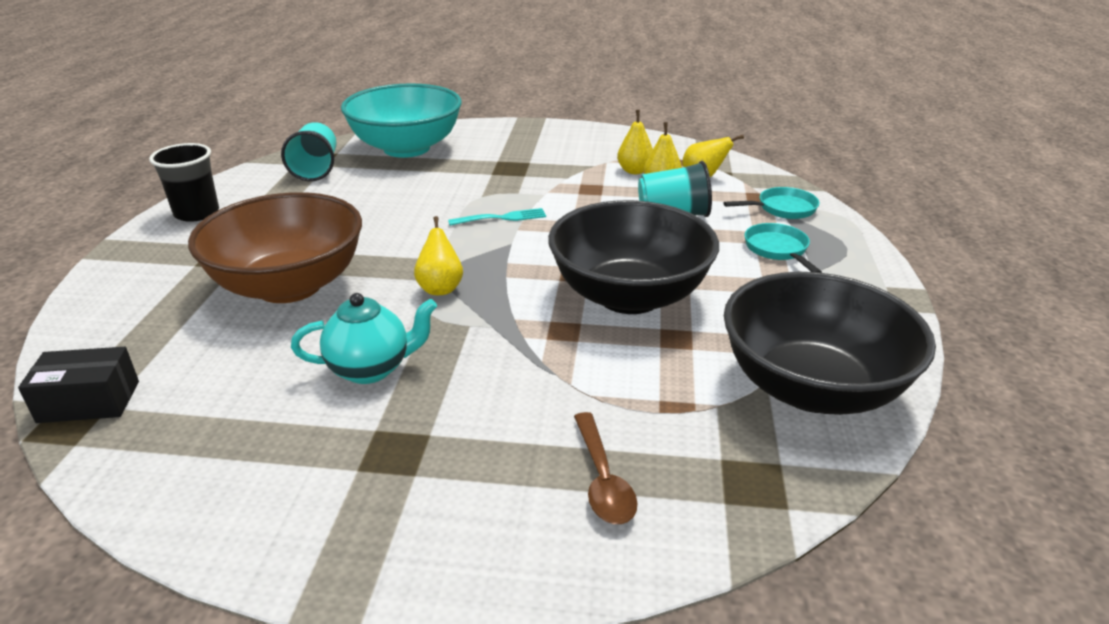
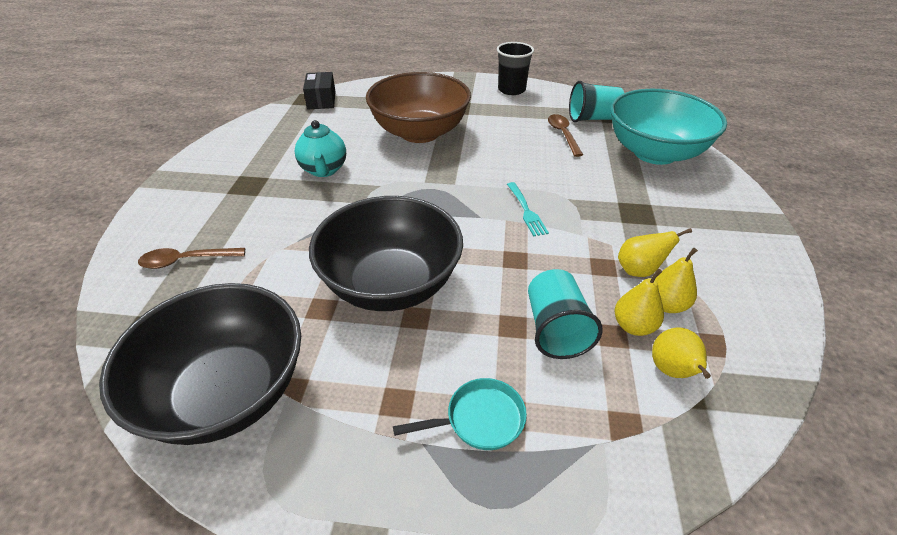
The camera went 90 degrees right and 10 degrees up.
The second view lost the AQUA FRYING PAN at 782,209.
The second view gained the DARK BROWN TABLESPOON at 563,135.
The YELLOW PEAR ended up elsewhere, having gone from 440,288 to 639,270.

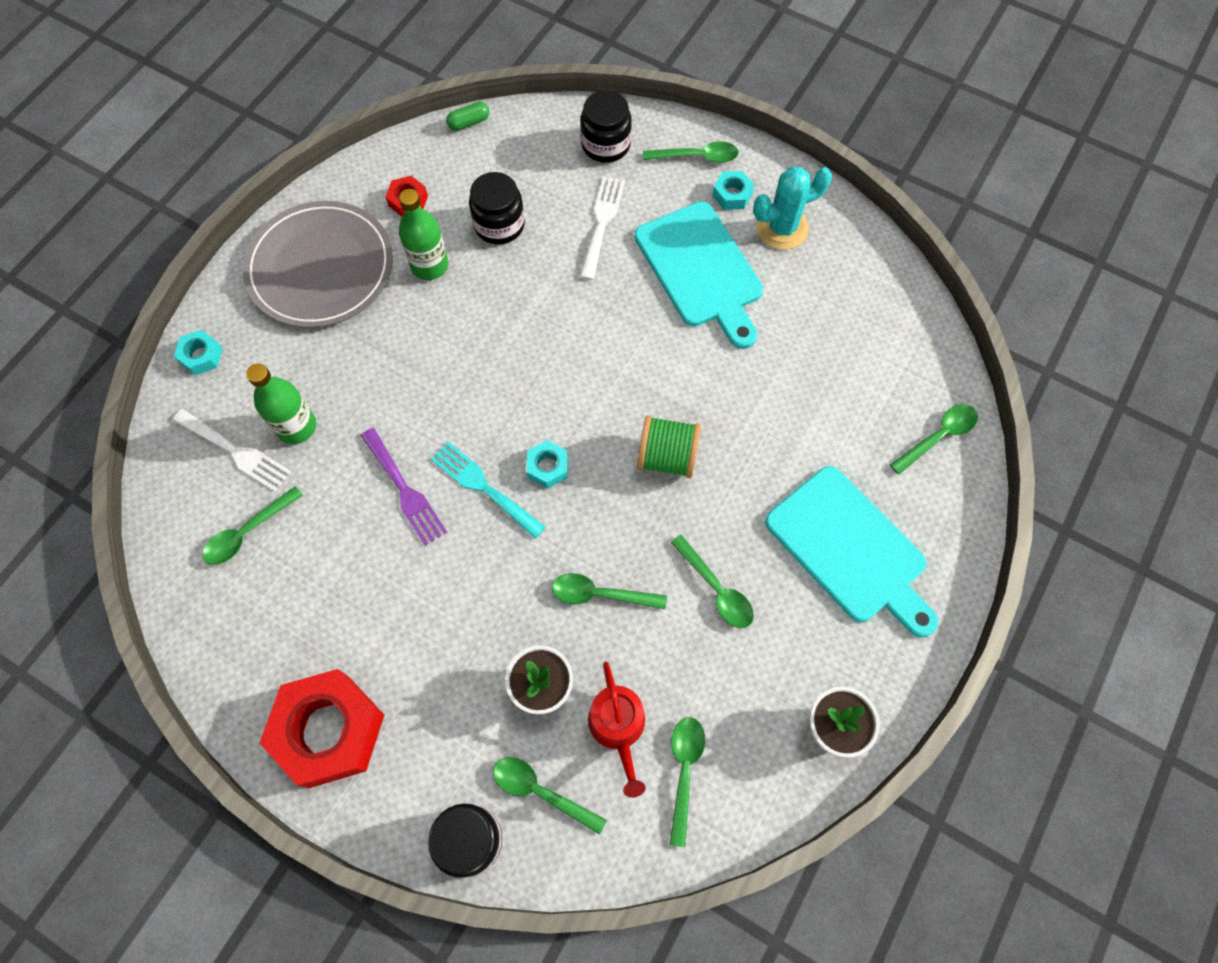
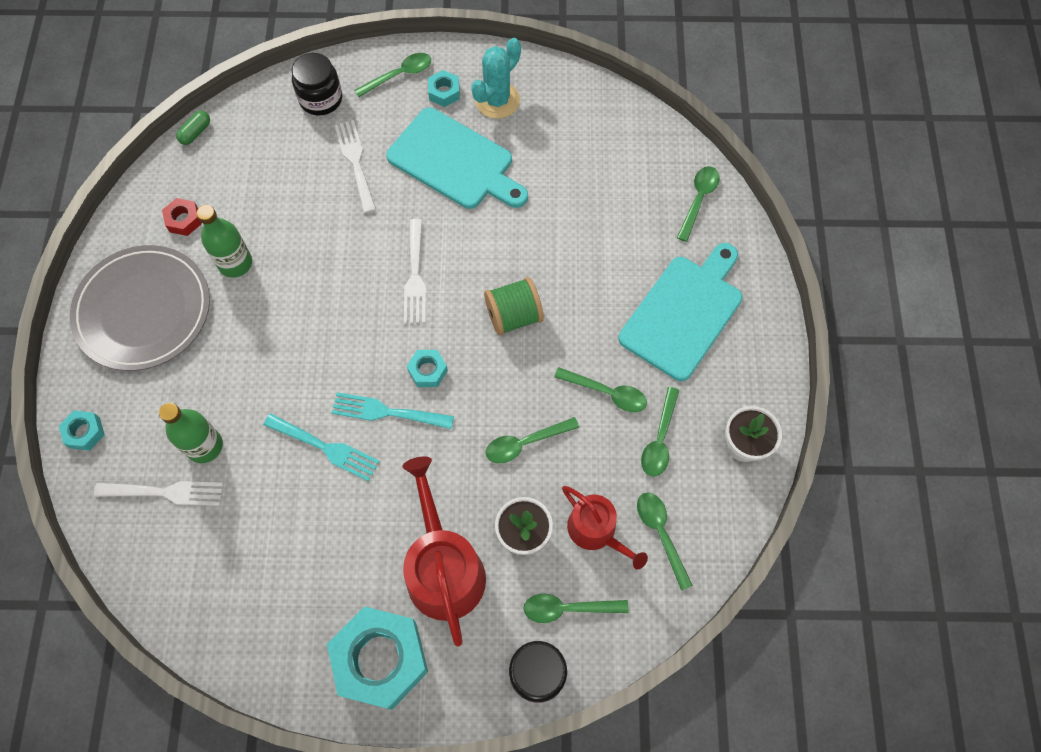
The camera went 30 degrees left and 0 degrees up.
The second view lost the JET-BLACK JAM JAR at 499,225.
The second view gained the RED SPRINKLING CAN at 443,567.
The second view gained the SNOW-WHITE TABLE FORK at 415,276.
The GREEN TABLESPOON ended up elsewhere, having gone from 248,532 to 659,439.
What was the RED NUT at 329,730 turned into the AQUA NUT at 380,659.
What was the ROYAL PURPLE TABLE FORK at 405,490 turned into the AQUA TABLE FORK at 326,448.
The AQUA BREAD BOARD at 850,549 ended up facing another way, 75 degrees counterclockwise from before.

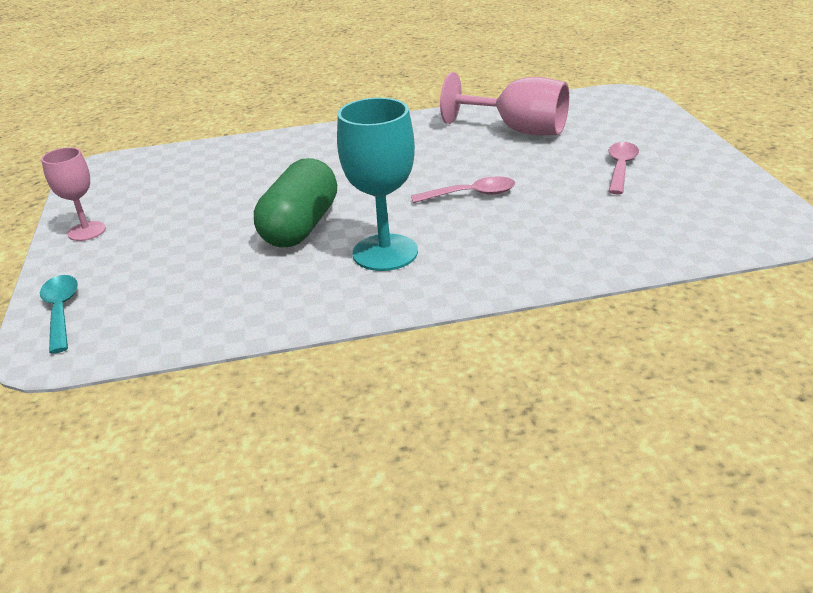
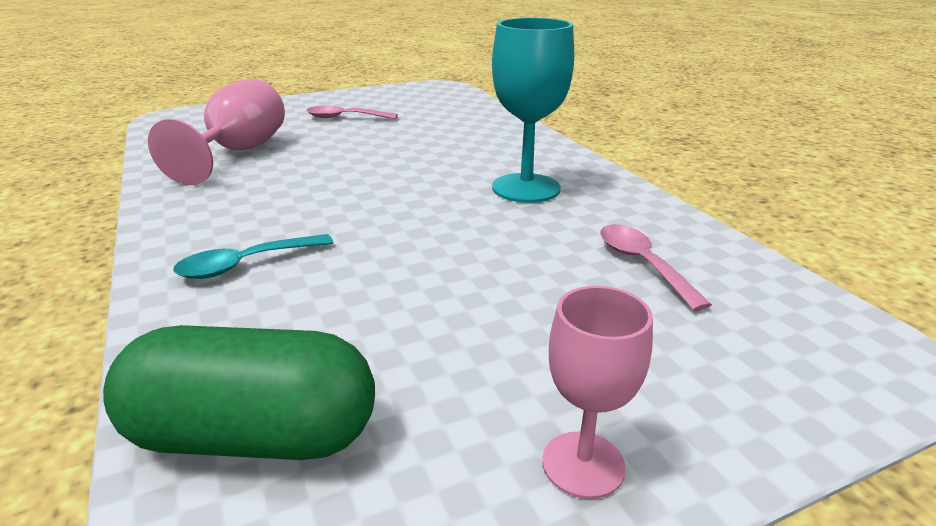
The camera went 105 degrees left and 5 degrees down.
The AQUA TABLESPOON ended up elsewhere, having gone from 61,311 to 246,264.
The GREEN PILL ended up elsewhere, having gone from 300,226 to 254,436.
The PINK TABLESPOON ended up elsewhere, having gone from 471,194 to 642,264.

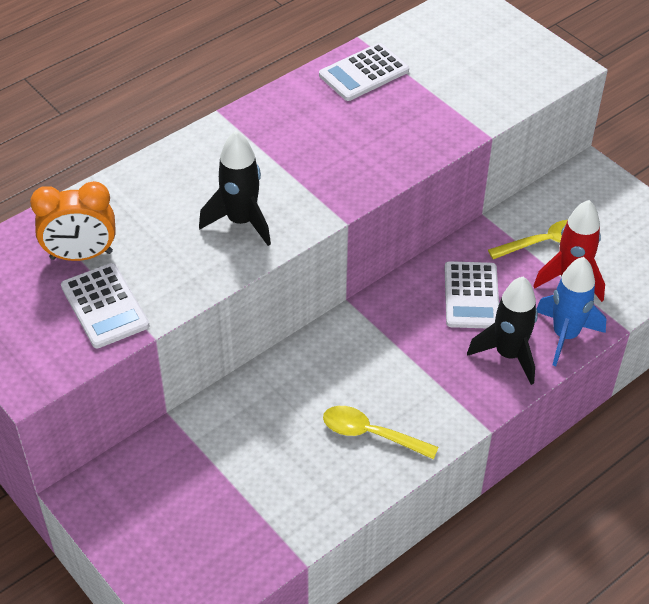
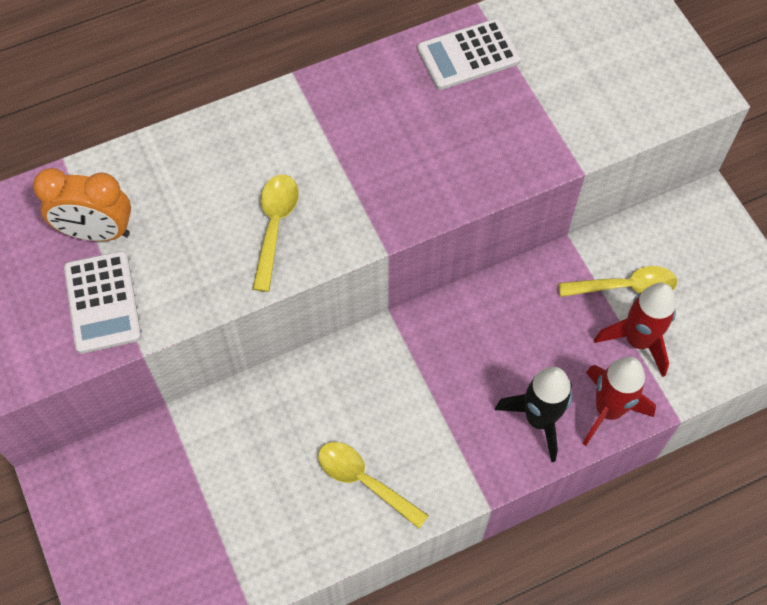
The camera went 15 degrees right and 15 degrees up.
The second view lost the SNOW-WHITE CALCULATOR at 471,296.
Where the JET-BLACK TOY ROCKET stood at 241,221, the YELLOW TABLESPOON came to stand at 275,226.
What was the ROYAL BLUE TOY ROCKET at 565,335 turned into the RED TOY ROCKET at 608,410.

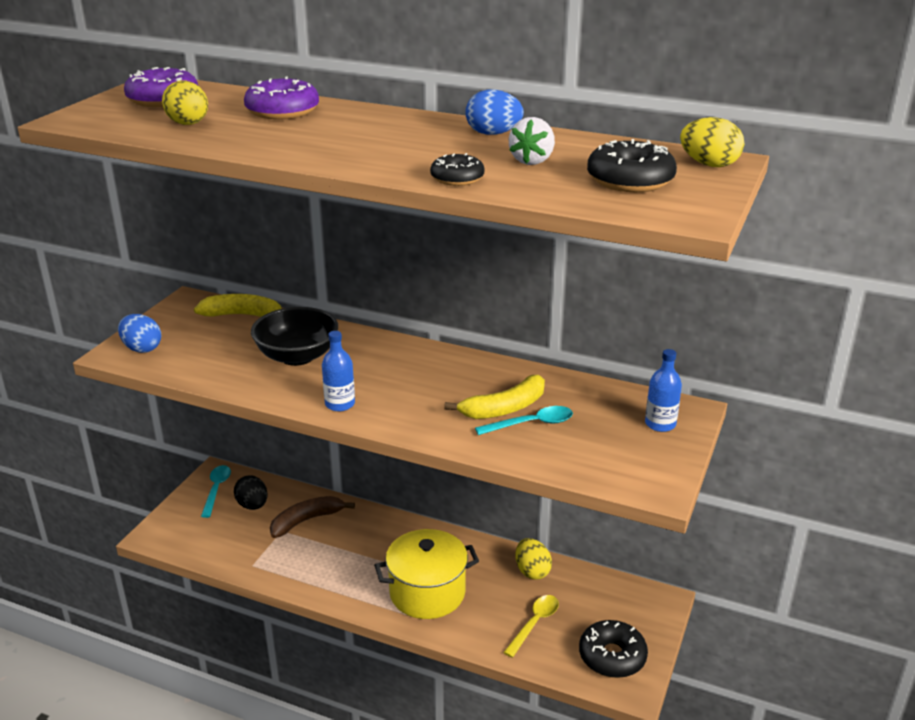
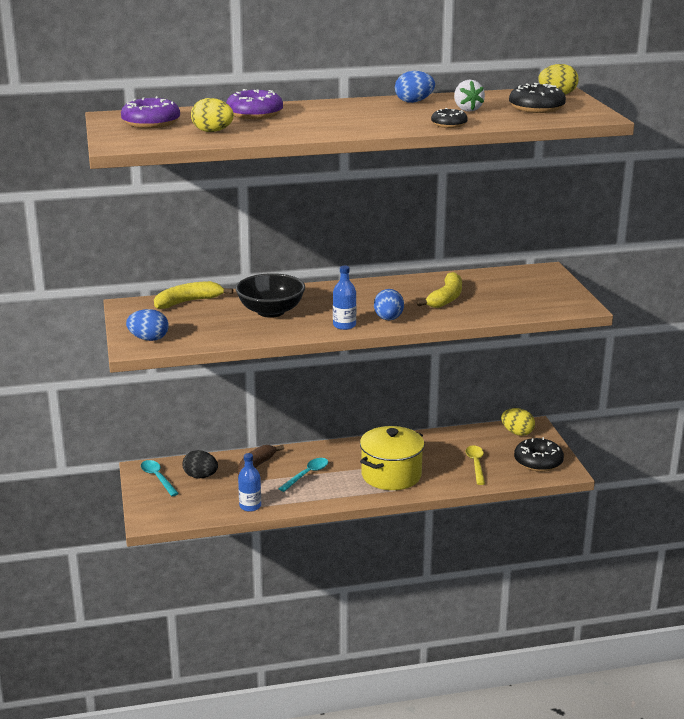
The camera went 35 degrees left and 5 degrees down.
The second view gained the ROYAL BLUE TOY EGG at 388,319.
The AQUA TABLESPOON ended up elsewhere, having gone from 531,424 to 307,475.
The YELLOW TOY EGG ended up elsewhere, having gone from 532,571 to 517,433.
The ROYAL BLUE DRINK BOTTLE ended up elsewhere, having gone from 660,424 to 250,506.

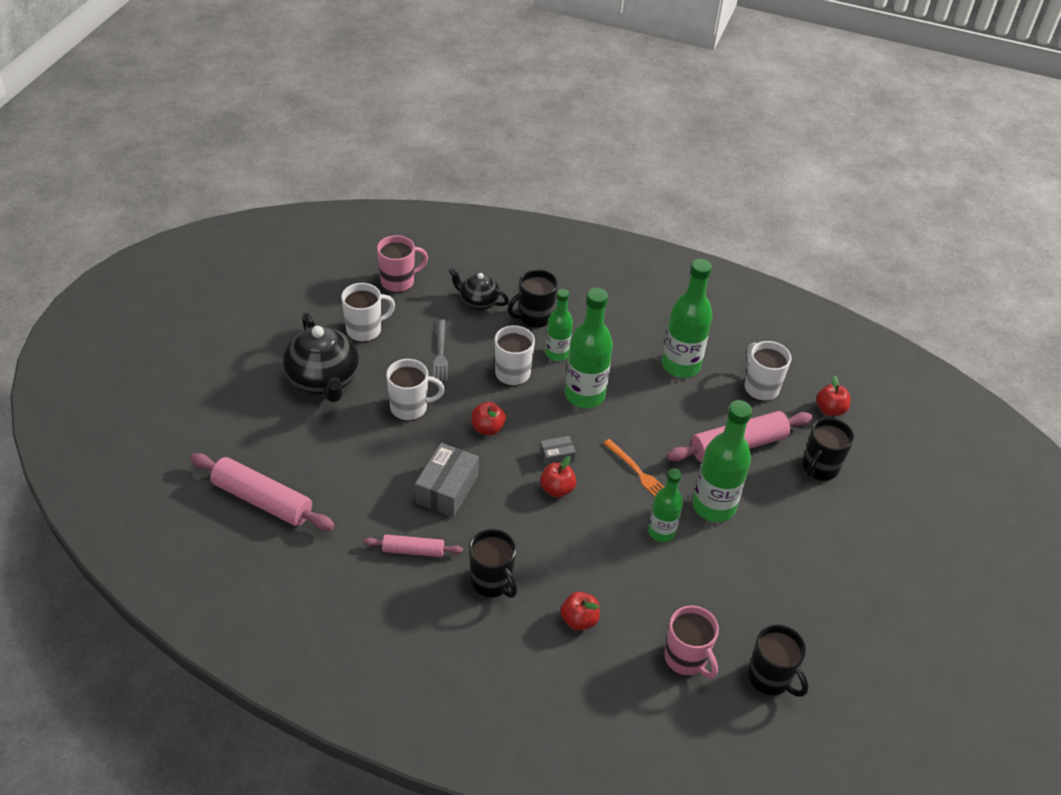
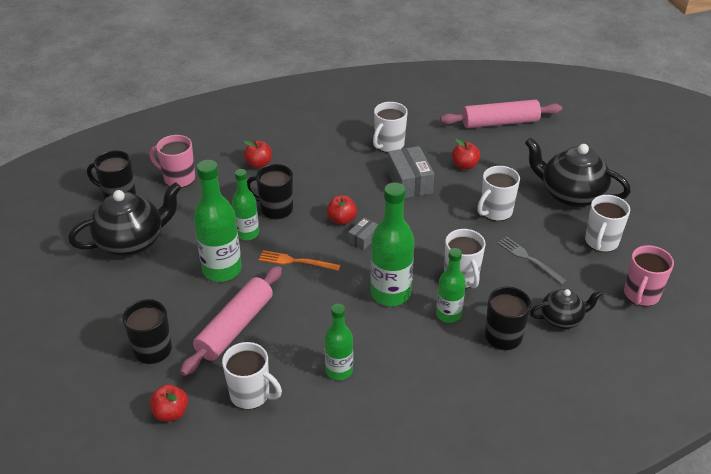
The camera went 145 degrees right and 5 degrees down.
The second view gained the JET-BLACK TEAPOT at 132,242.
The JET-BLACK COFFEE MUG ended up elsewhere, having gone from 492,582 to 275,209.
The RED APPLE ended up elsewhere, having gone from 487,428 to 464,165.
Where the PINK PASTRY ROLLER stood at 413,550, the SNOW-WHITE COFFEE MUG came to stand at 388,145.
The size of the GREEN DRINK BOTTLE at 680,365 changed by a factor of 0.62.

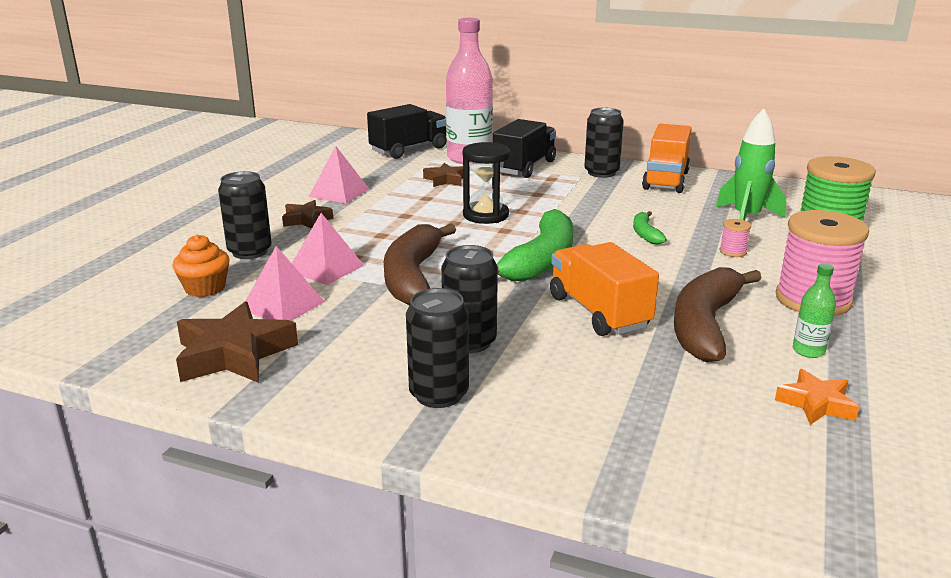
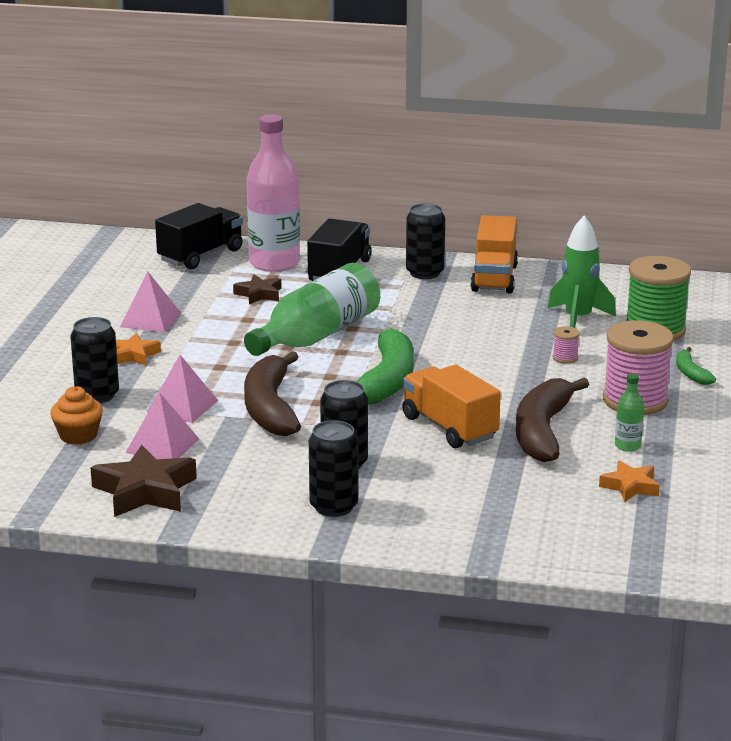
The camera went 10 degrees left and 0 degrees up.
The GREEN BANANA FRUIT ended up elsewhere, having gone from 645,234 to 691,373.
Where the JET-BLACK HOURGLASS stood at 485,215, the GREEN DRINK BOTTLE came to stand at 317,336.
What was the DARK BROWN STAR at 306,219 turned into the BRIGHT ORANGE STAR at 133,355.

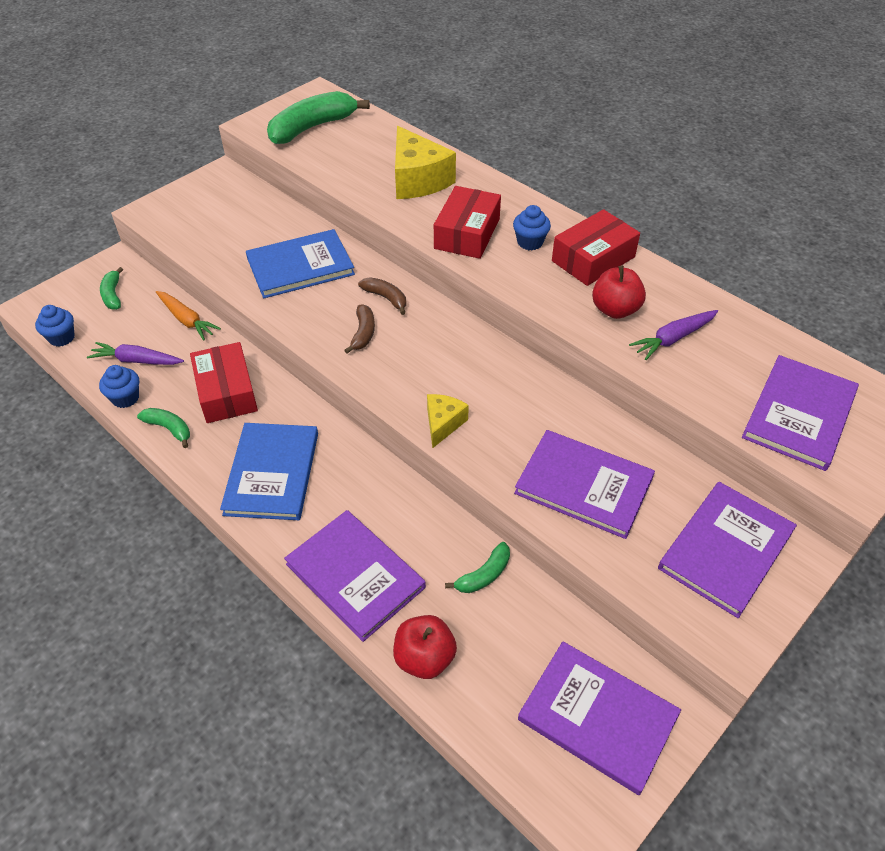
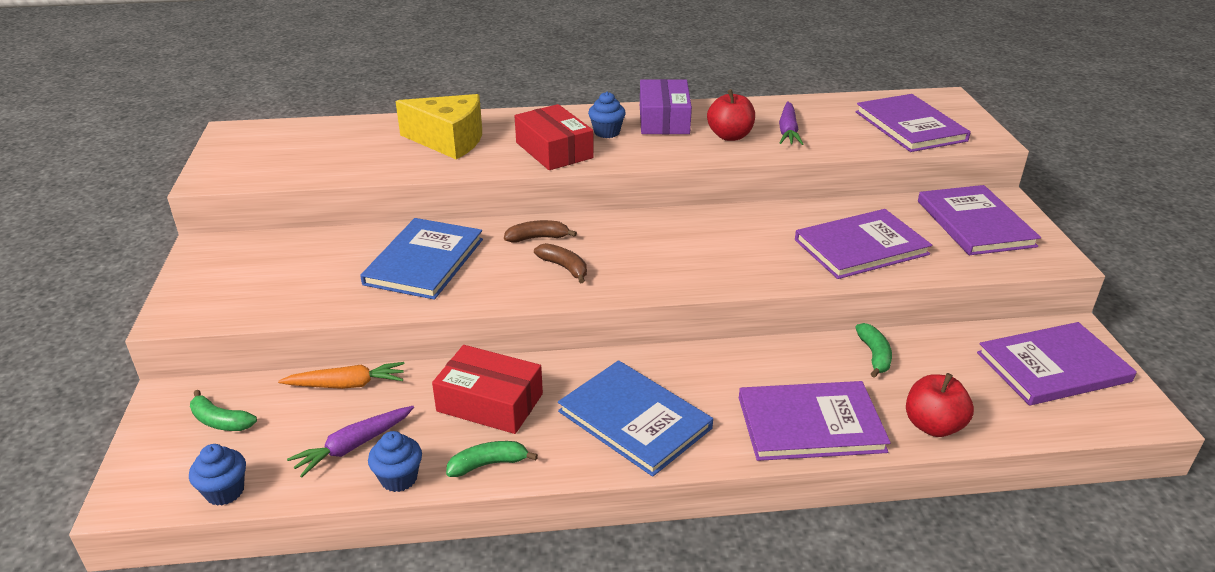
The camera went 50 degrees left and 15 degrees down.
The second view lost the GREEN BANANA FRUIT at 312,127.
The second view lost the YELLOW PIECE OF CHEESE at 443,424.
What was the RED BOX at 593,259 turned into the ROYAL PURPLE BOX at 664,120.

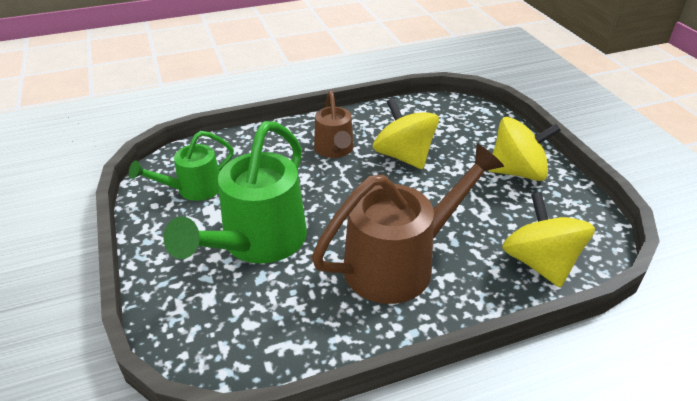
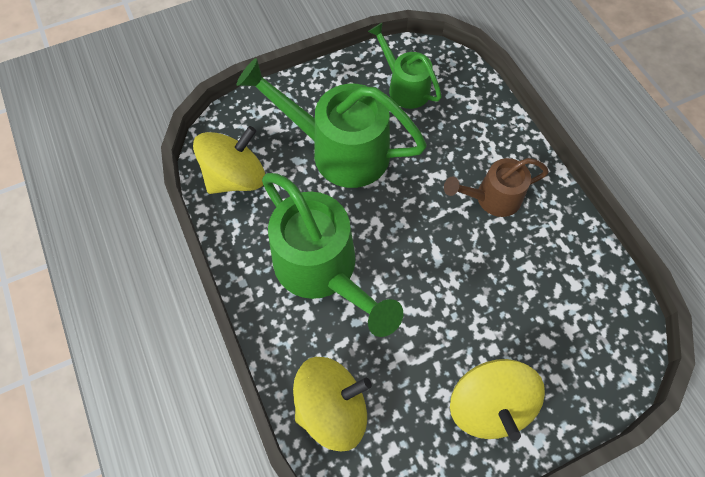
The camera went 85 degrees right and 25 degrees up.
The YELLOW SPINNING TOP ended up elsewhere, having gone from 404,156 to 236,177.
What was the DARK BROWN SPRINKLING CAN at 401,262 turned into the GREEN SPRINKLING CAN at 323,271.

